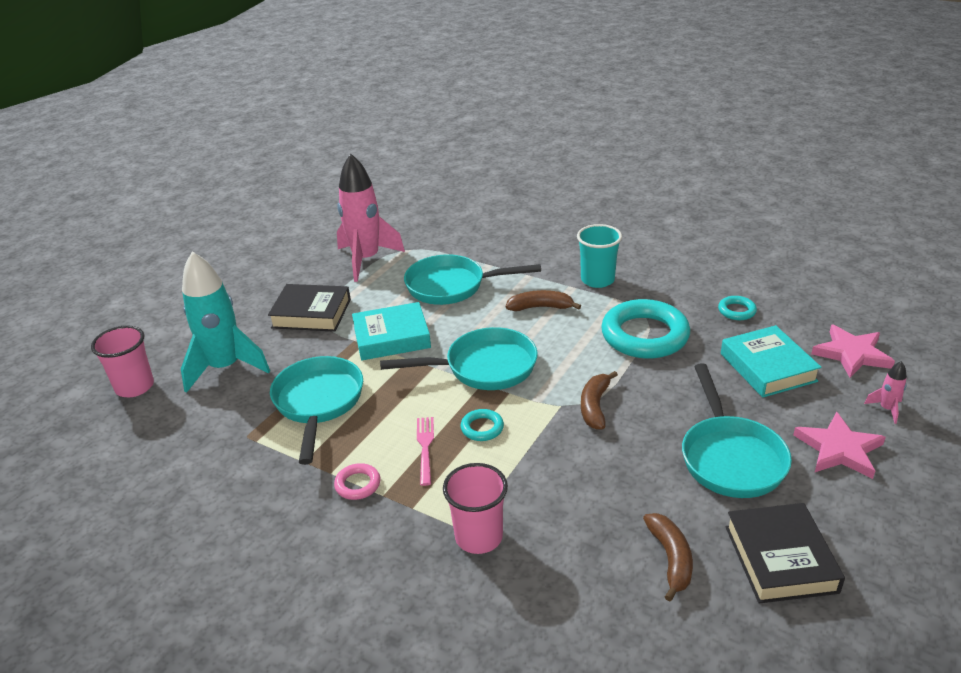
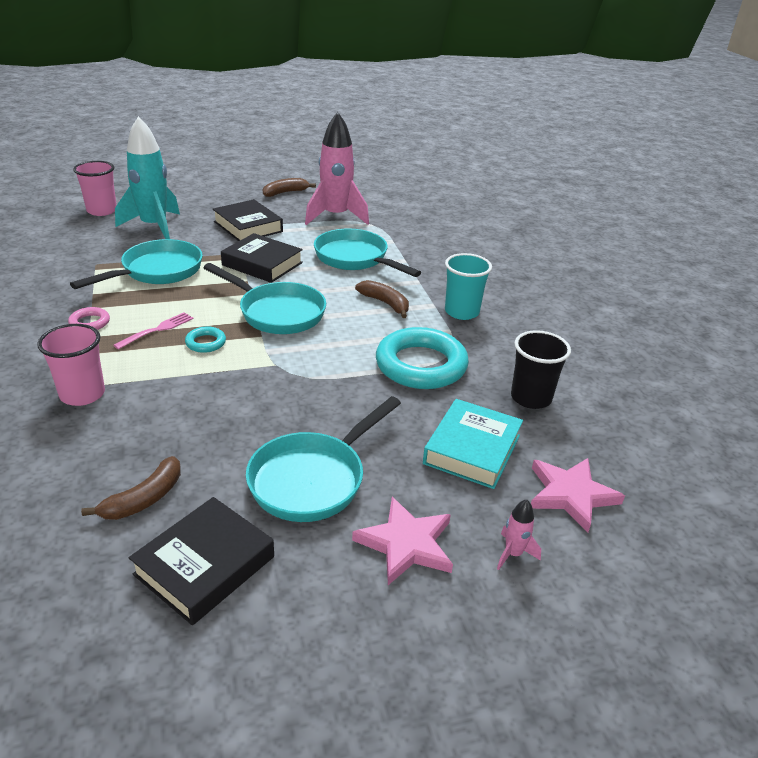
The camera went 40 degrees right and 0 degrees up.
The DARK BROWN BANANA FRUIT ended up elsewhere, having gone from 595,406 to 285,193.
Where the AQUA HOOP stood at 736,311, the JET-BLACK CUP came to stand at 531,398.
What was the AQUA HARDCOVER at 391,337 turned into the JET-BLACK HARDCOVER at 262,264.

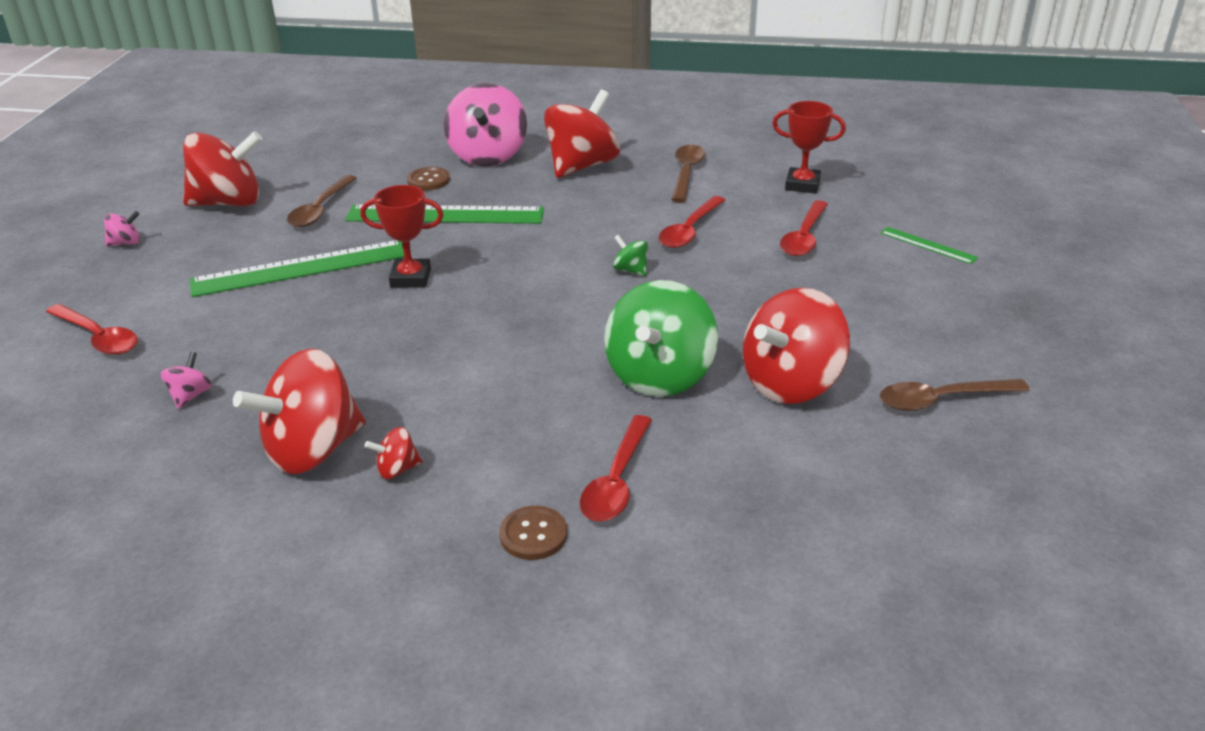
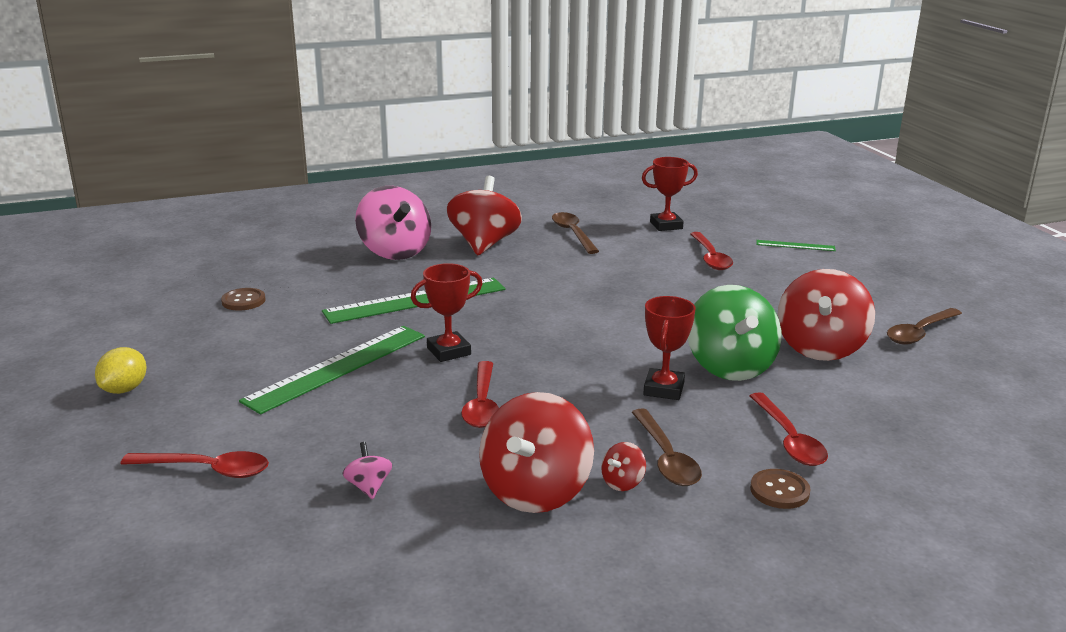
The camera went 30 degrees left and 10 degrees down.
The second view lost the RED SPINNING TOP at 229,202.
The second view lost the GREEN SPINNING TOP at 631,270.
The second view gained the RED PRIZE CUP at 663,389.
The DARK BROWN TABLESPOON ended up elsewhere, having gone from 320,210 to 666,458.
The DARK BROWN SHIRT BUTTON ended up elsewhere, having gone from 428,180 to 243,301.
The RED TABLESPOON ended up elsewhere, having gone from 689,231 to 482,404.
Where the PINK SPINNING TOP stood at 126,243, the YELLOW TOY LEMON came to stand at 124,389.

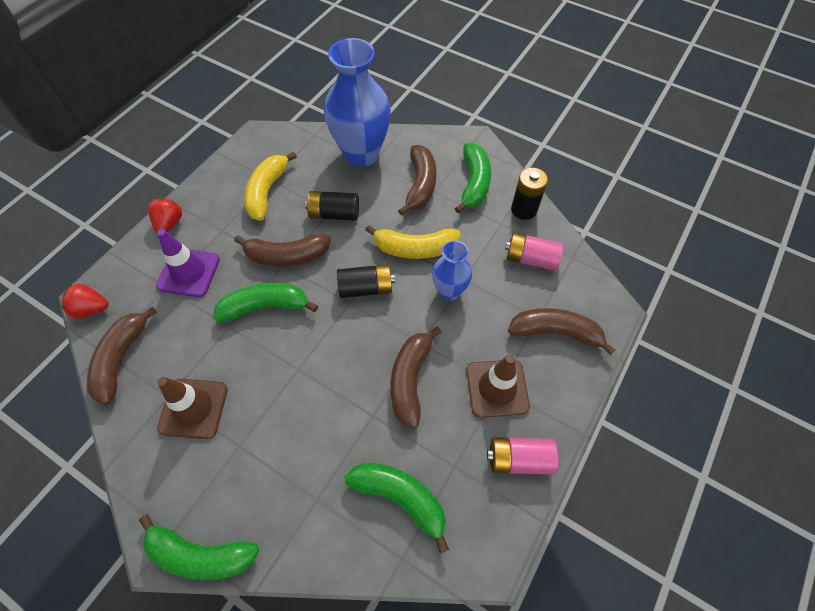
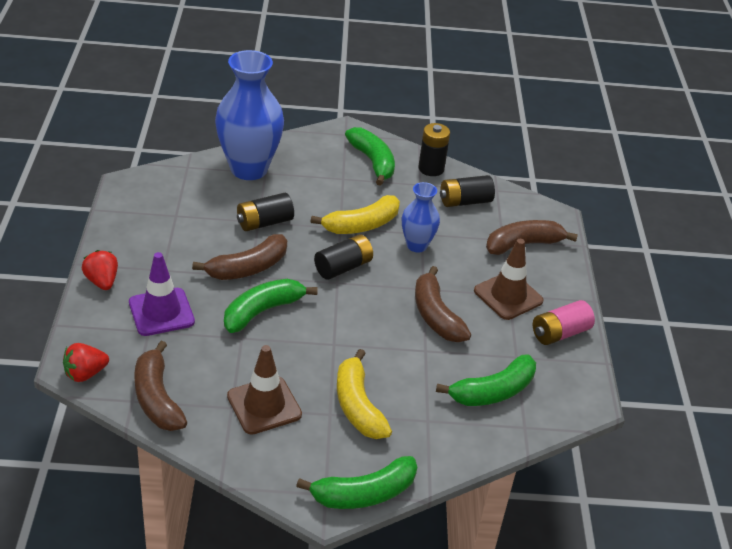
The camera went 35 degrees left and 20 degrees down.
The second view lost the DARK BROWN BANANA FRUIT at 420,185.
The YELLOW BANANA FRUIT ended up elsewhere, having gone from 267,191 to 358,405.
What was the PINK AA BATTERY at 531,259 turned into the JET-BLACK AA BATTERY at 465,201.
The GREEN BANANA FRUIT at 401,498 ended up facing another way, 150 degrees clockwise from before.

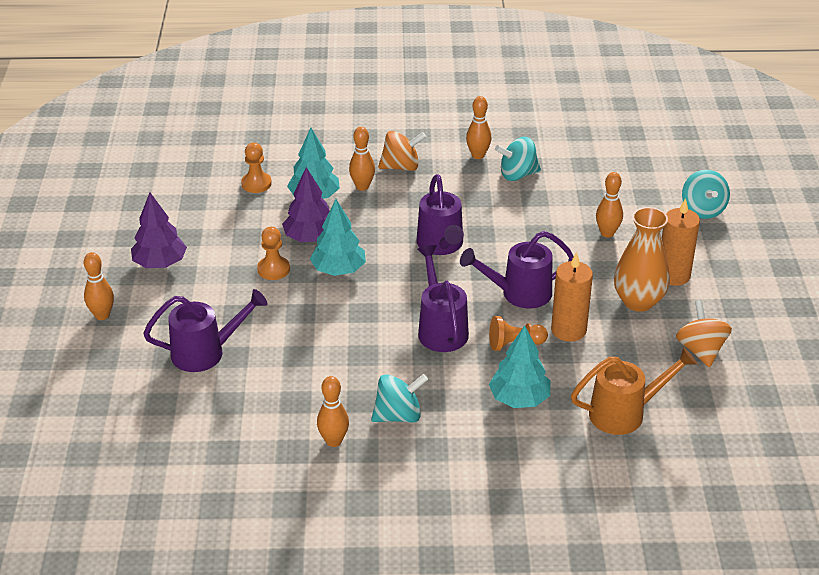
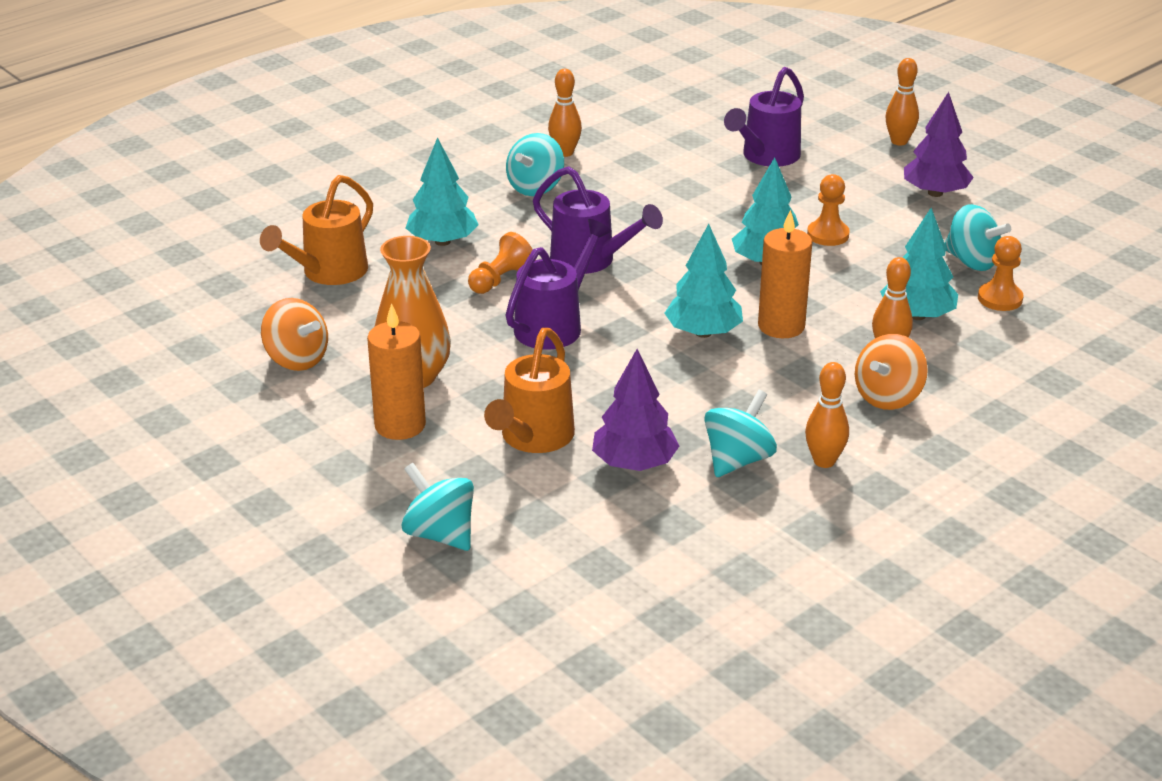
The camera went 140 degrees right and 5 degrees down.
The second view gained the AQUA SPINNING TOP at 972,262.
The ROYAL PURPLE FIR TREE ended up elsewhere, having gone from 310,238 to 634,464.
The BRIGHT ORANGE CANDLE ended up elsewhere, having gone from 568,330 to 781,326.
Where the ROYAL PURPLE SPRINKLING CAN stood at 441,245, the AQUA FIR TREE came to stand at 703,332.
Where the BRIGHT ORANGE TENPIN stood at 607,233, the BRIGHT ORANGE SPRINKLING CAN came to stand at 533,438.

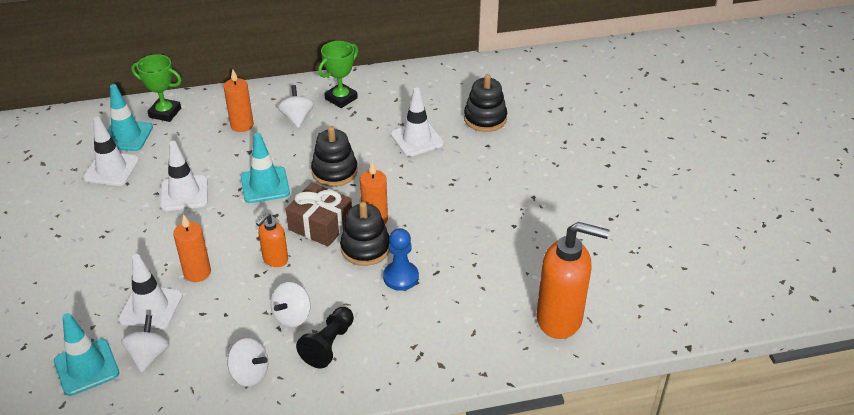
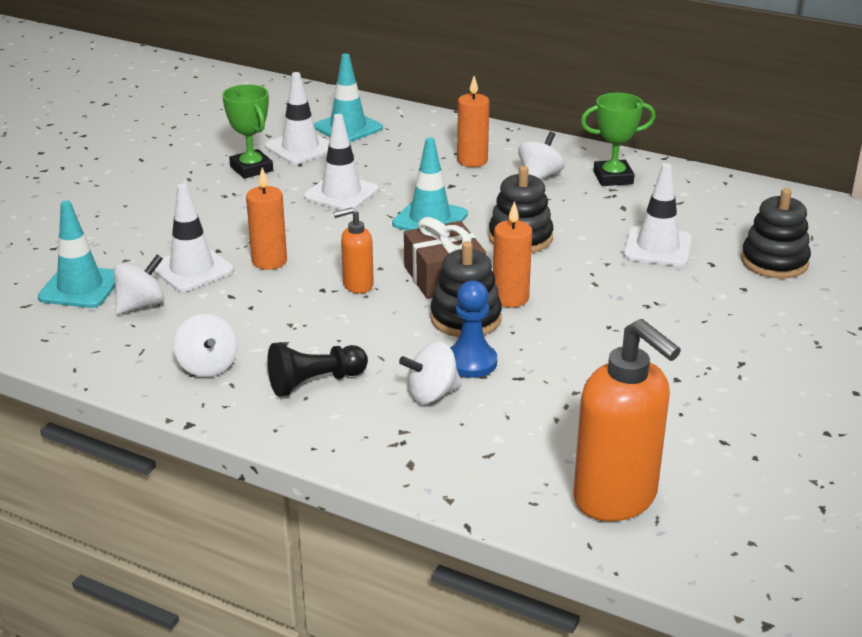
The camera went 40 degrees right and 10 degrees down.
The GREEN PRIZE CUP ended up elsewhere, having gone from 165,113 to 251,169.
The SNOW-WHITE SPINNING TOP ended up elsewhere, having gone from 292,316 to 432,394.

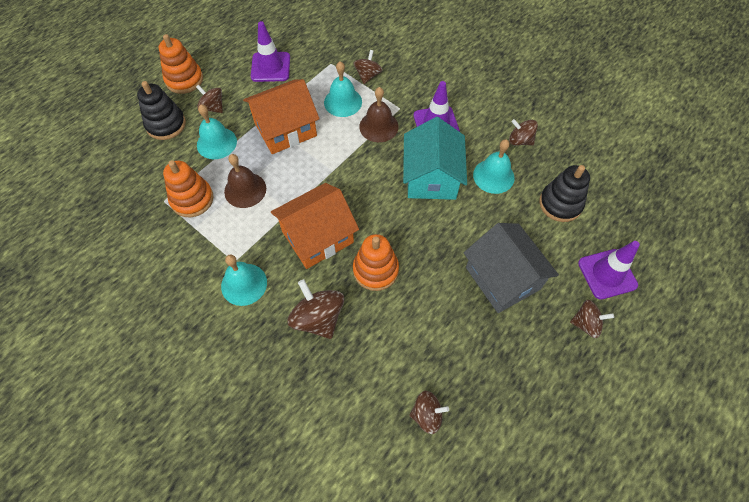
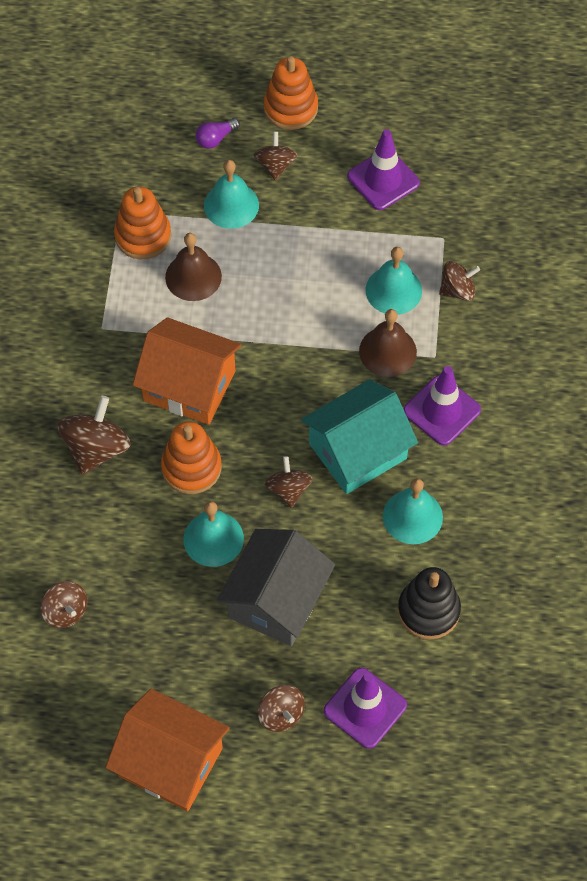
The camera went 55 degrees right and 0 degrees up.
The AQUA BELL ended up elsewhere, having gone from 244,284 to 213,538.
The BRIGHT ORANGE HOUSE ended up elsewhere, having gone from 285,129 to 170,762.
The DARK BROWN SPINNING TOP ended up elsewhere, having gone from 520,140 to 288,490.
Where the JET-BLACK STACKING TOY stood at 166,124, the ROYAL PURPLE LIGHTBULB came to stand at 215,139.

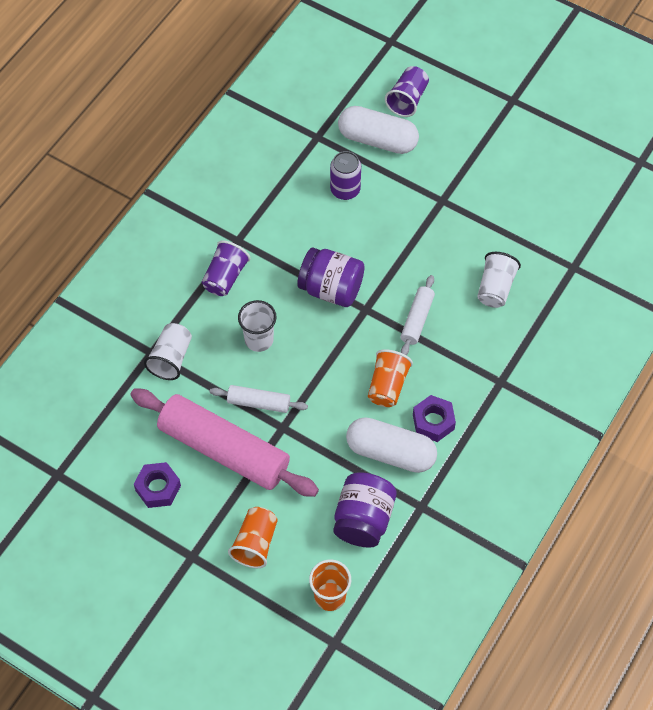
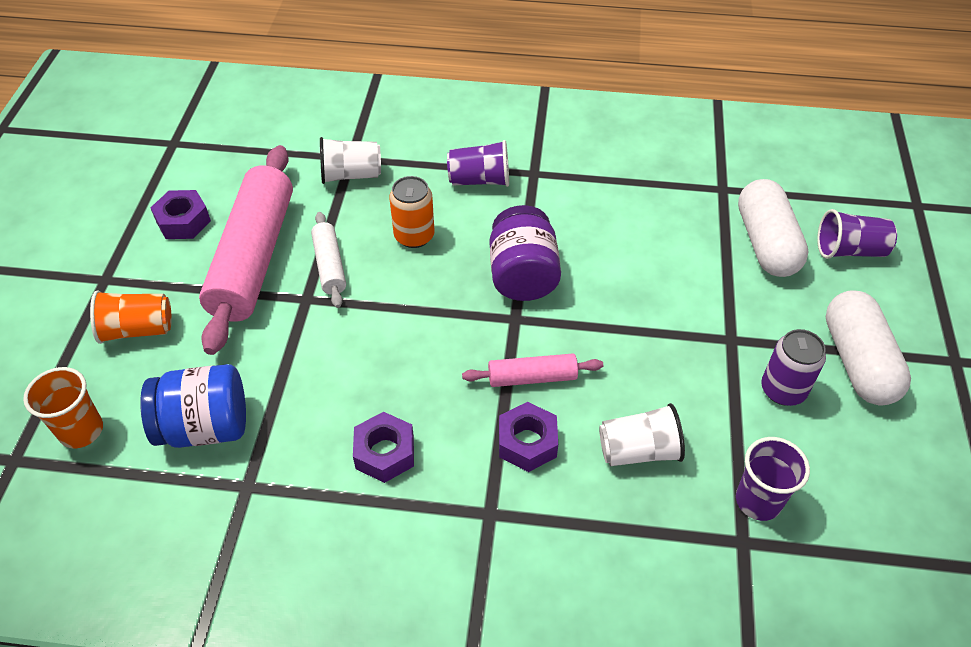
The camera went 65 degrees right and 10 degrees down.
The second view lost the BRIGHT ORANGE CUP at 387,386.
The second view gained the ROYAL PURPLE NUT at 527,442.
The second view gained the ROYAL PURPLE CUP at 758,501.
The ROYAL PURPLE TIN ended up elsewhere, having gone from 345,190 to 783,390.
The SNOW-WHITE PILL ended up elsewhere, having gone from 390,452 to 858,361.
Where the SNOW-WHITE CUP stood at 259,340, the BRIGHT ORANGE TIN came to stand at 414,236.
What was the ROYAL PURPLE JAM JAR at 363,519 turned into the ROYAL BLUE JAM JAR at 205,426.
What was the SNOW-WHITE PASTRY ROLLER at 417,319 turned into the PINK PASTRY ROLLER at 532,377.

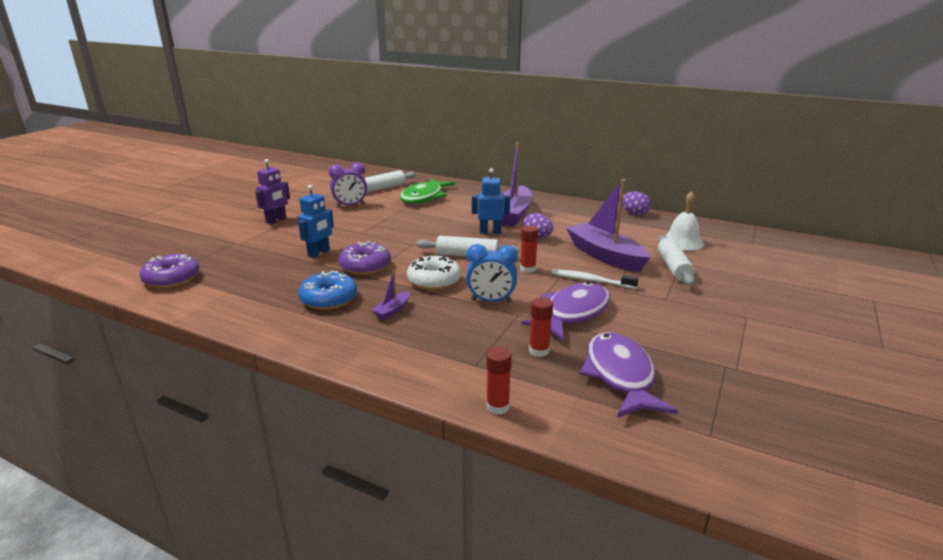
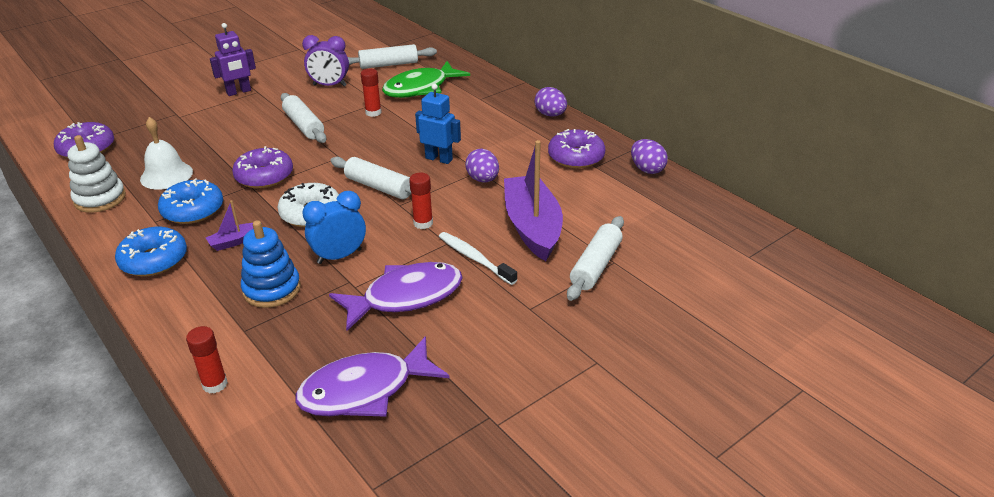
The camera went 25 degrees right and 10 degrees up.
The second view lost the ROYAL BLUE ROBOT FIGURE at 319,253.
The second view lost the ROYAL PURPLE TOY BOAT at 513,214.
The second view gained the SNOW-WHITE STACKING TOY at 100,199.
The second view gained the ROYAL BLUE DONUT at 154,260.
The second view gained the ROYAL BLUE STACKING TOY at 272,289.
The second view gained the SNOW-WHITE PASTRY ROLLER at 304,126.
The second view gained the ROYAL PURPLE TOY EGG at 550,115.
The second view gained the ROYAL PURPLE DONUT at 576,157.
The RED STICK OF GLUE ended up elsewhere, having gone from 539,351 to 373,113.
The SNOW-WHITE BELL ended up elsewhere, having gone from 682,242 to 166,175.
The ROYAL BLUE BEDSIDE CLOCK at 491,301 ended up facing another way, 120 degrees clockwise from before.
The ROYAL PURPLE TOY FISH at 620,375 ended up facing another way, 135 degrees counterclockwise from before.

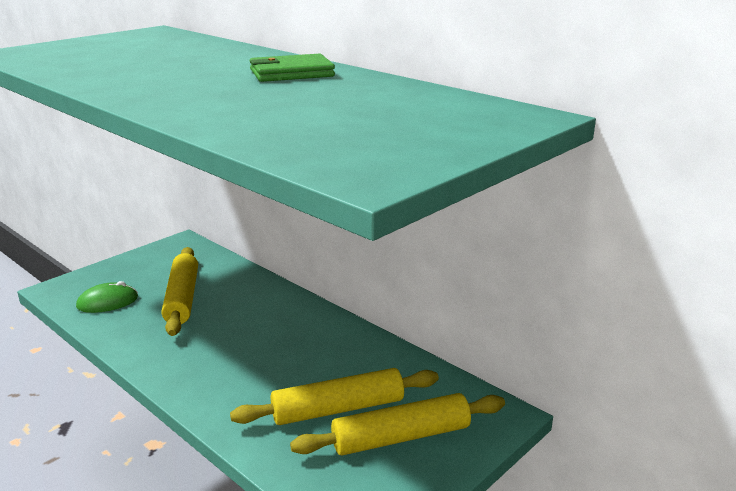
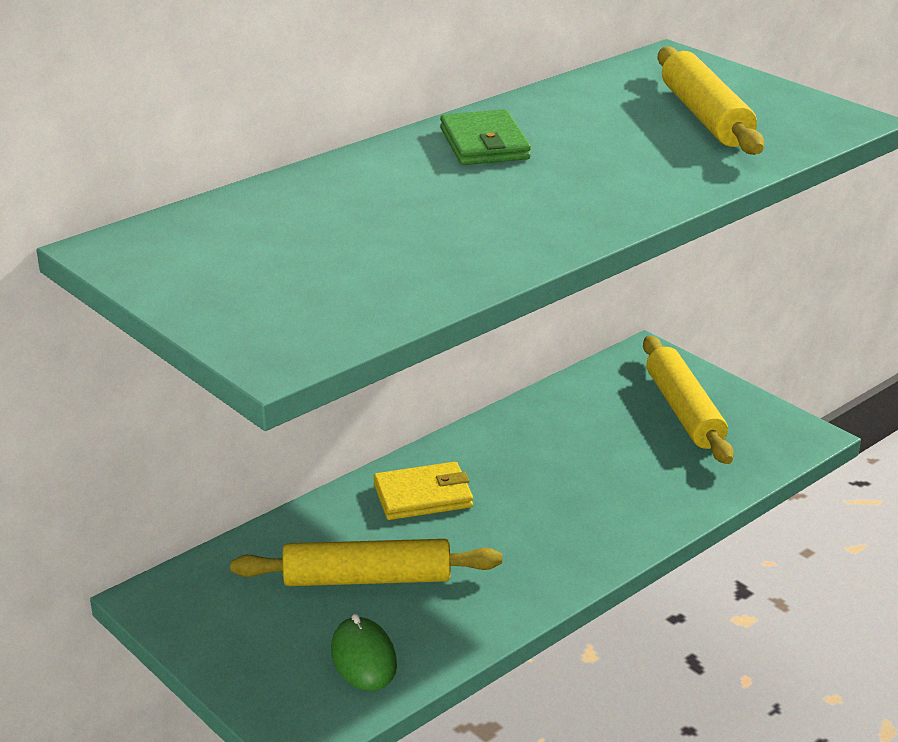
The camera went 85 degrees left and 5 degrees up.
The second view gained the YELLOW BILLFOLD at 423,496.
The YELLOW PASTRY ROLLER ended up elsewhere, having gone from 338,409 to 705,116.

